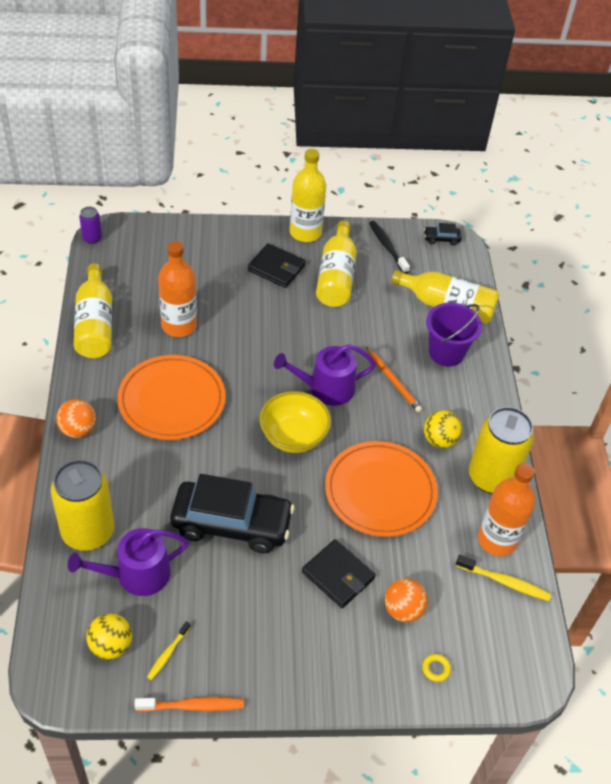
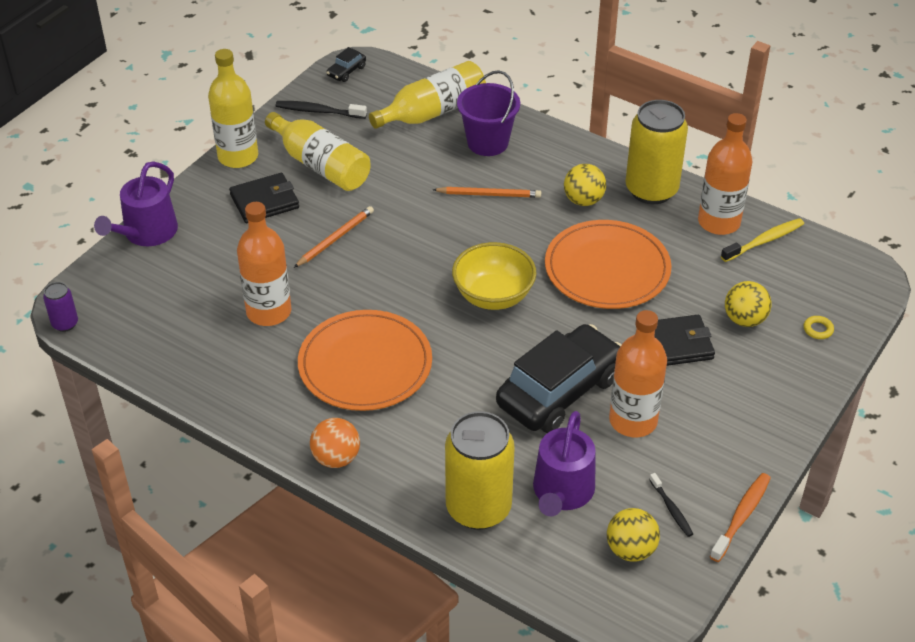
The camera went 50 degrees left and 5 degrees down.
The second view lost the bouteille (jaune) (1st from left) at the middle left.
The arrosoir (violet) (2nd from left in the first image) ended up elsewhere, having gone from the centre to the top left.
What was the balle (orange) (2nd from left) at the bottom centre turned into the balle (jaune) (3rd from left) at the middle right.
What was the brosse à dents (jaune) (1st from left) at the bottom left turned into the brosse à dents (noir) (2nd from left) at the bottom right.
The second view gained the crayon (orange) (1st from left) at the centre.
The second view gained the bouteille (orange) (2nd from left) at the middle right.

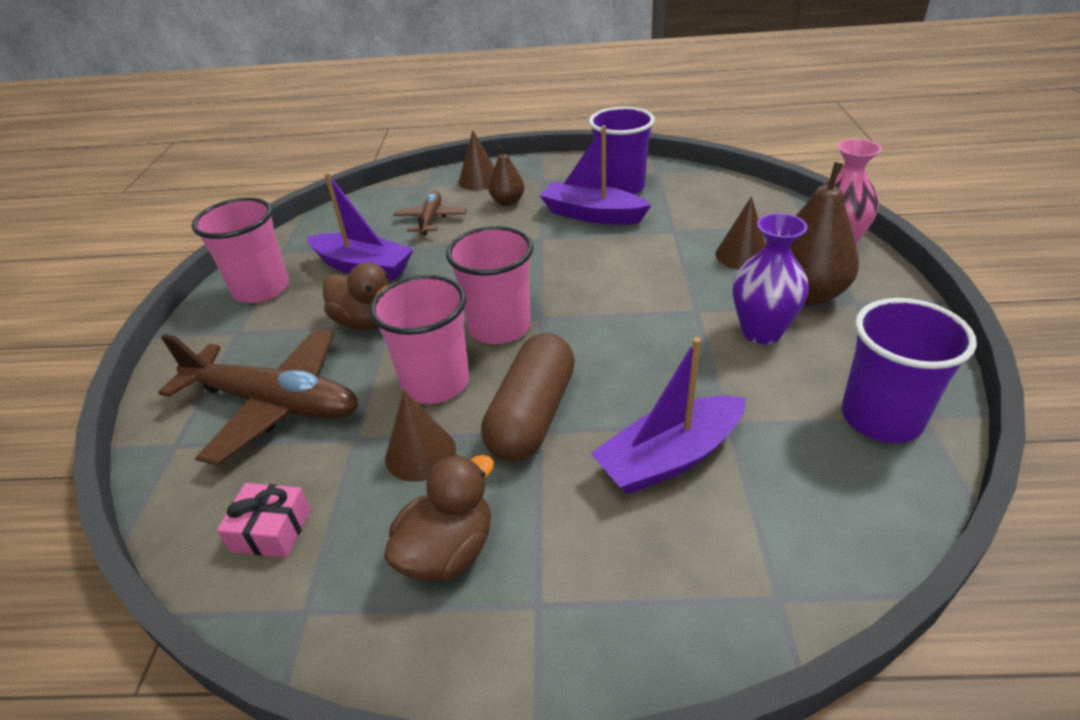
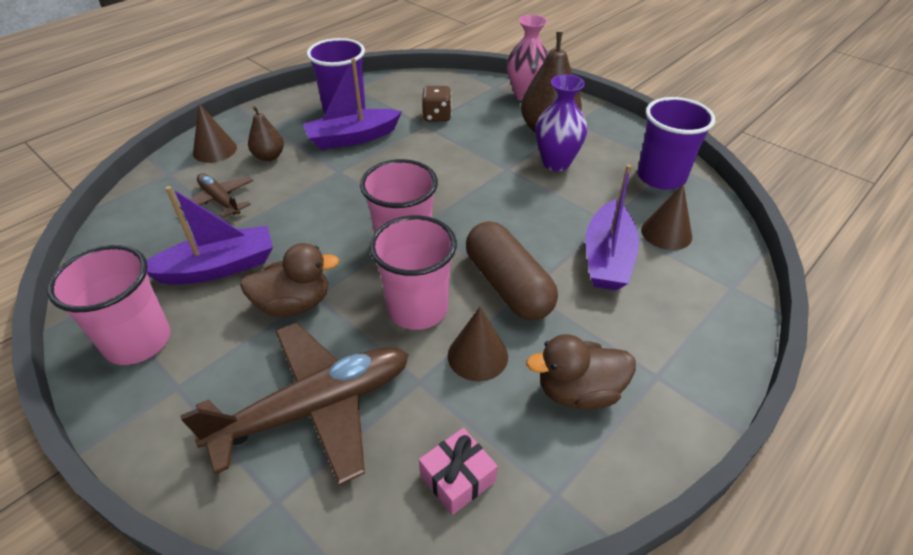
The camera went 50 degrees left and 5 degrees up.
The cône (marron) (3rd from left) ended up elsewhere, having gone from the top right to the middle right.
The canard (marron) (2nd from left) at the bottom centre ended up facing another way, 90 degrees counterclockwise from before.
The second view gained the dé (marron) at the top centre.

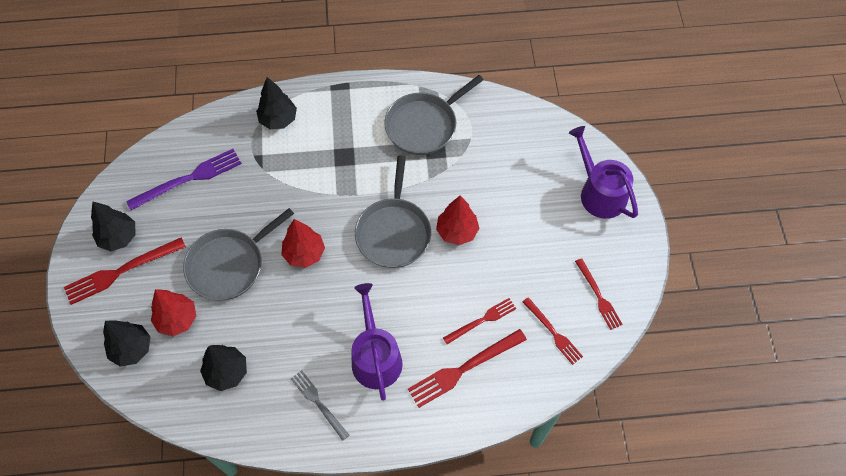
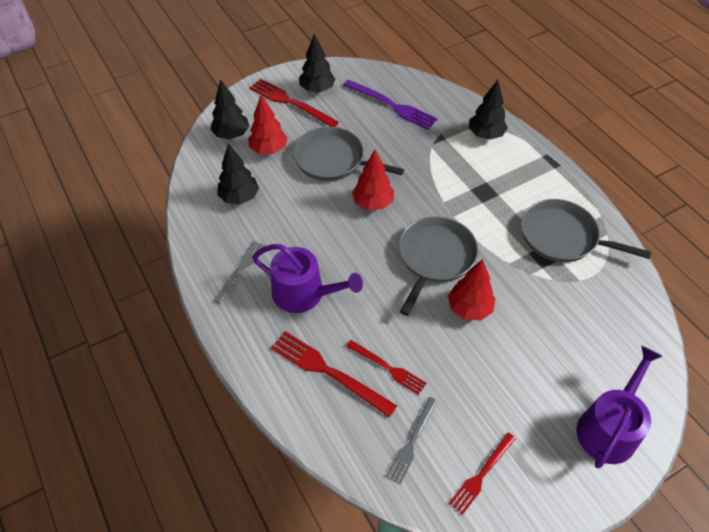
The camera went 65 degrees right and 10 degrees down.
The poêle (gris) (2nd from left) at the centre ended up facing another way, 135 degrees clockwise from before.
The arrosoir (violet) (1st from left) at the bottom centre ended up facing another way, 60 degrees clockwise from before.
What was the fourchette (rouge) (4th from left) at the bottom centre turned into the fourchette (gris) (2nd from left) at the bottom centre.

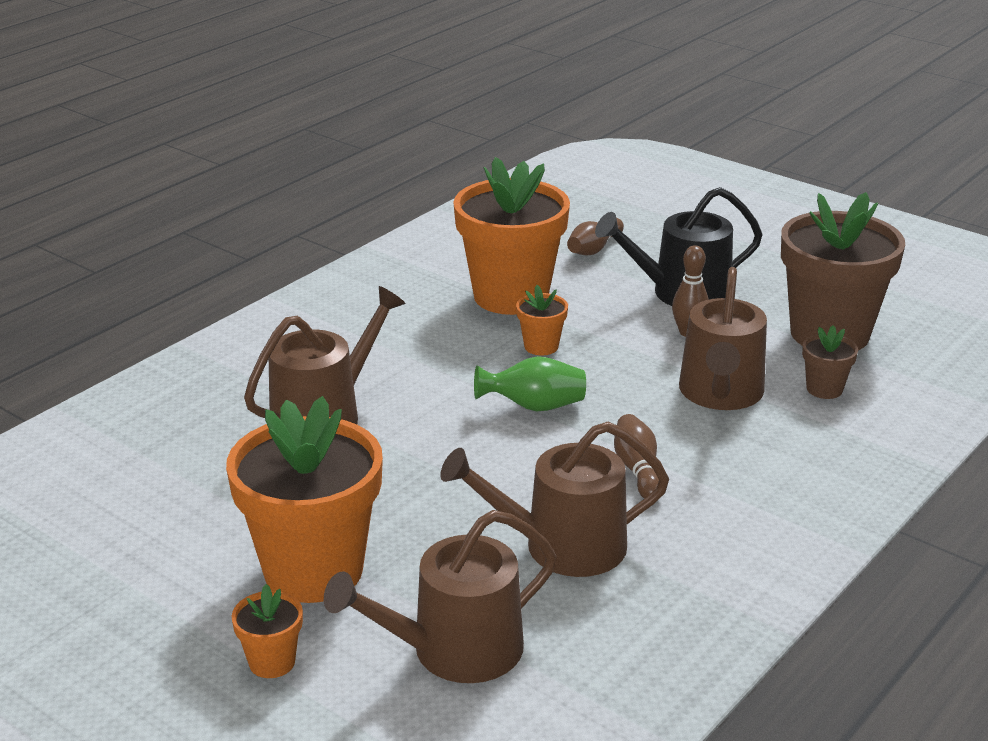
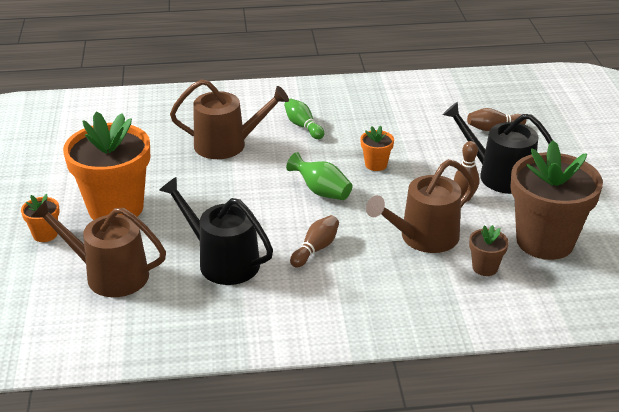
The camera went 45 degrees right and 5 degrees up.
The second view lost the pot de fleurs (orange) (3rd from left) at the top centre.
What was the arrosoir (marron) (3rd from left) at the bottom centre turned into the arrosoir (noir) (1st from left) at the centre.
The second view gained the quille (vert) at the top centre.

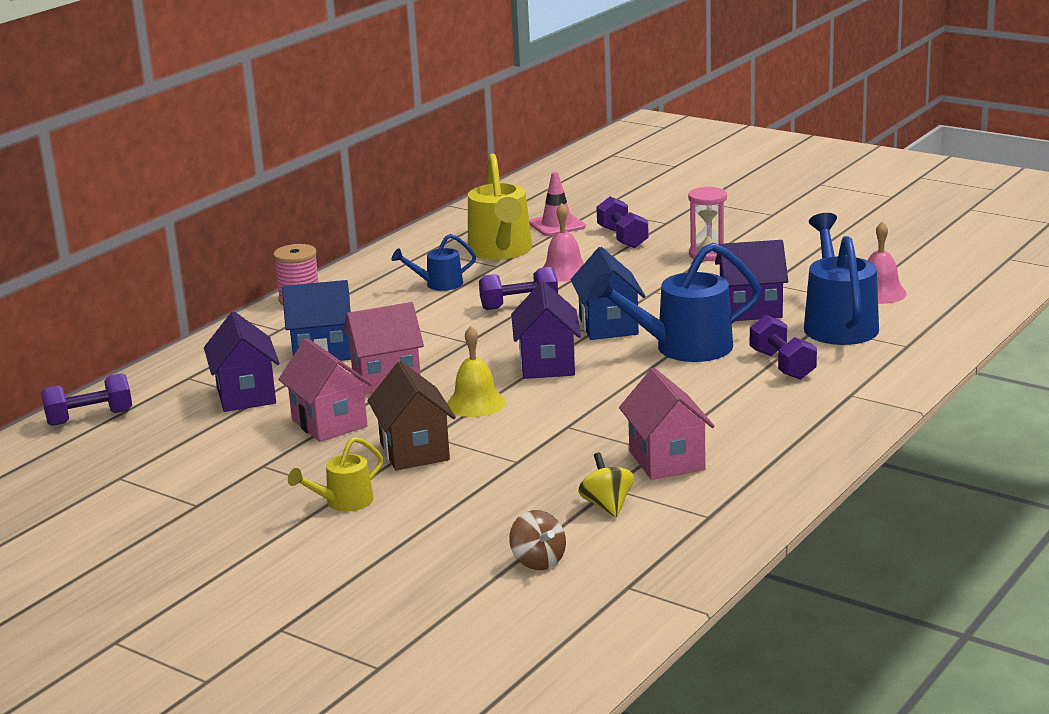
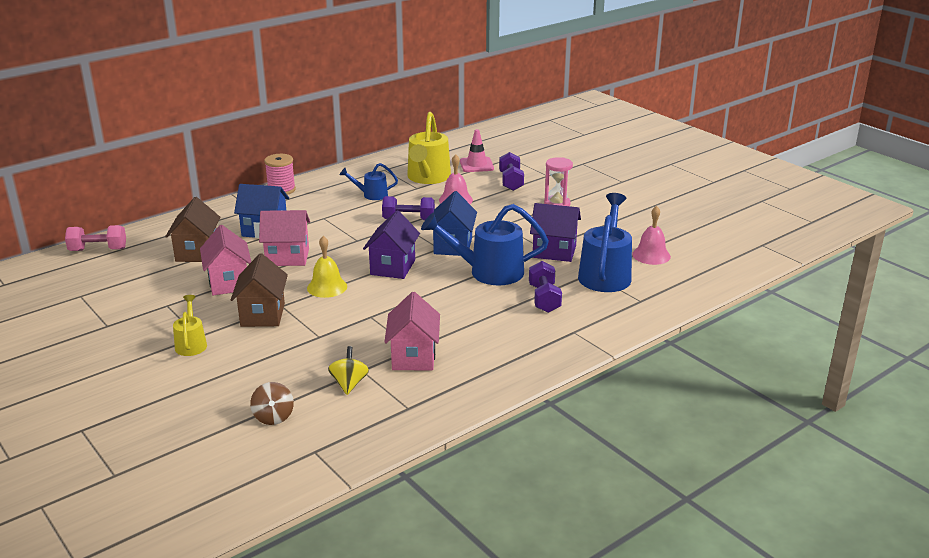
The camera went 15 degrees right and 5 degrees up.
What was the maison (violet) (1st from left) at the middle left turned into the maison (marron) (1st from left) at the middle left.
What was the haltère (violet) (1st from left) at the middle left turned into the haltère (rose) at the middle left.
The arrosoir (jaune) (1st from left) at the middle left ended up facing another way, 105 degrees clockwise from before.

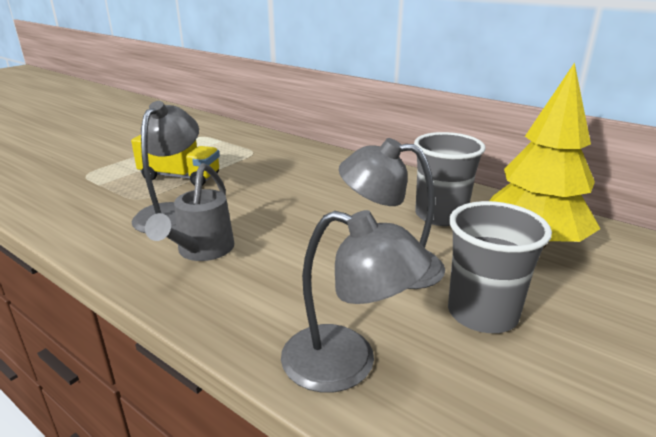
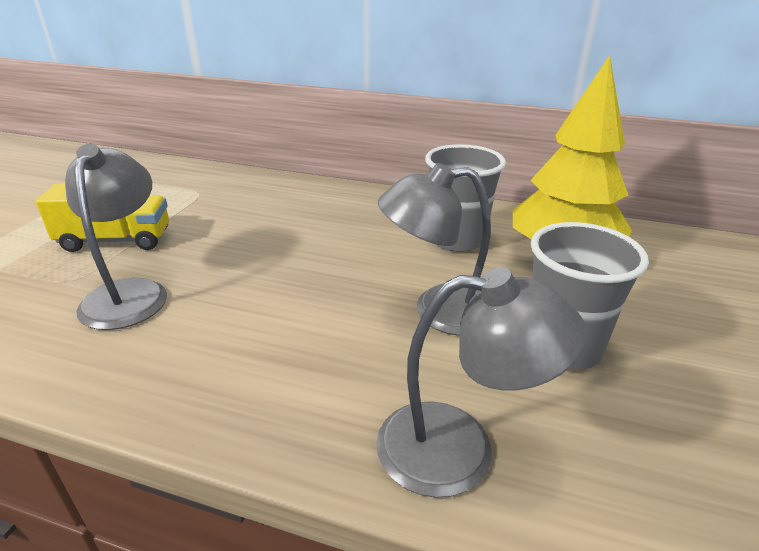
The camera went 20 degrees left and 5 degrees up.
The second view lost the arrosoir (gris) at the middle left.

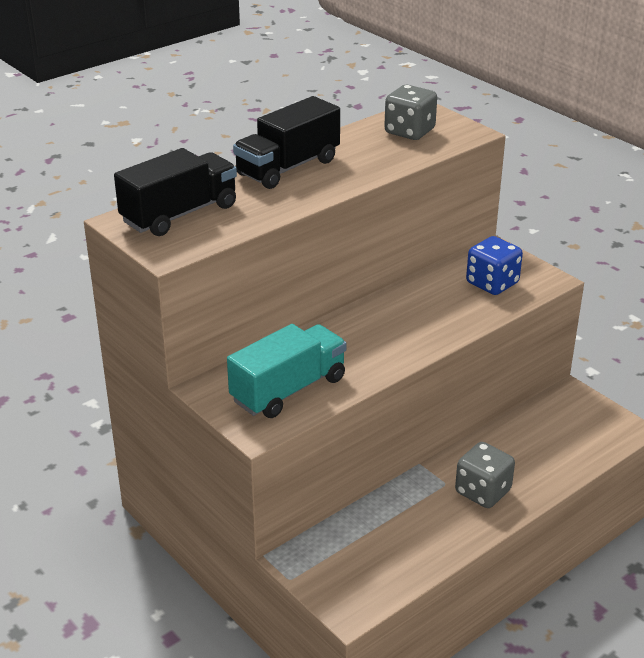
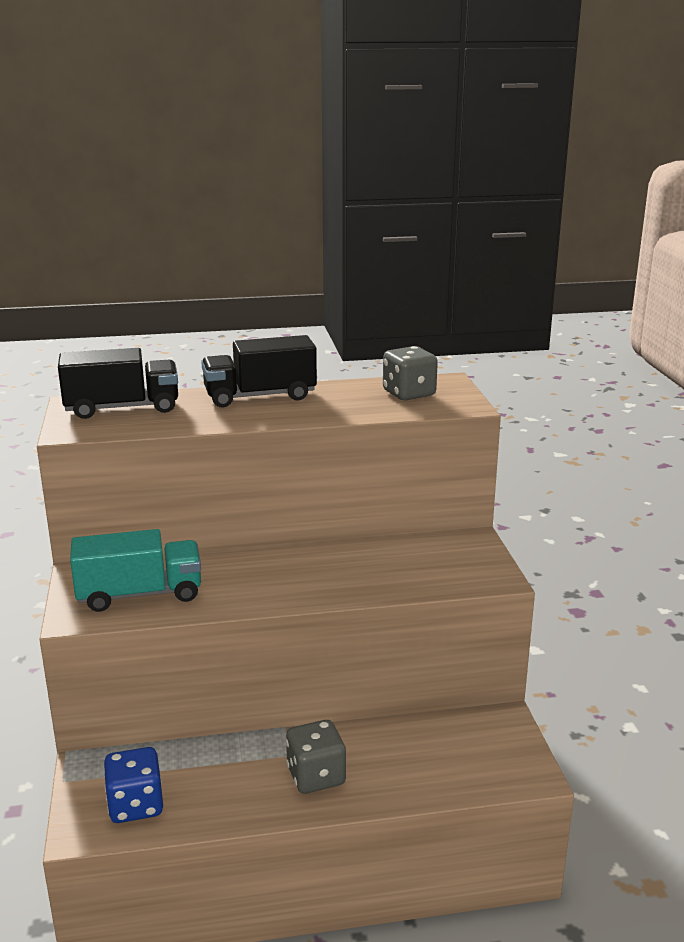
The camera went 30 degrees right and 10 degrees down.
The dé (bleu) ended up elsewhere, having gone from the middle right to the bottom left.

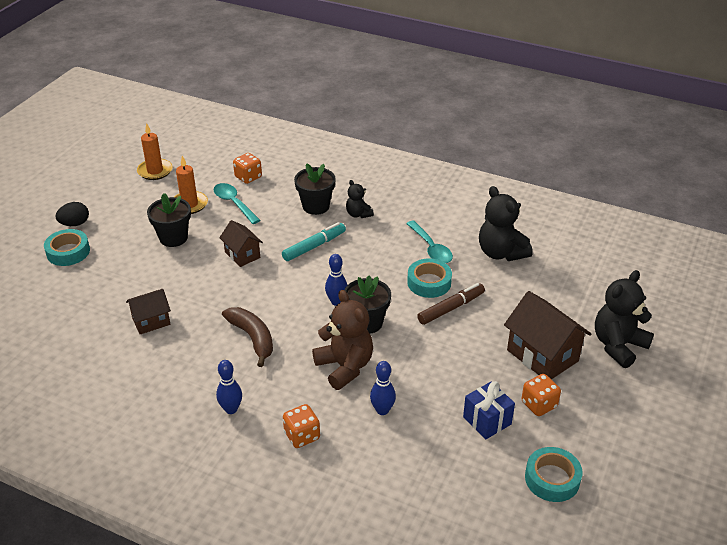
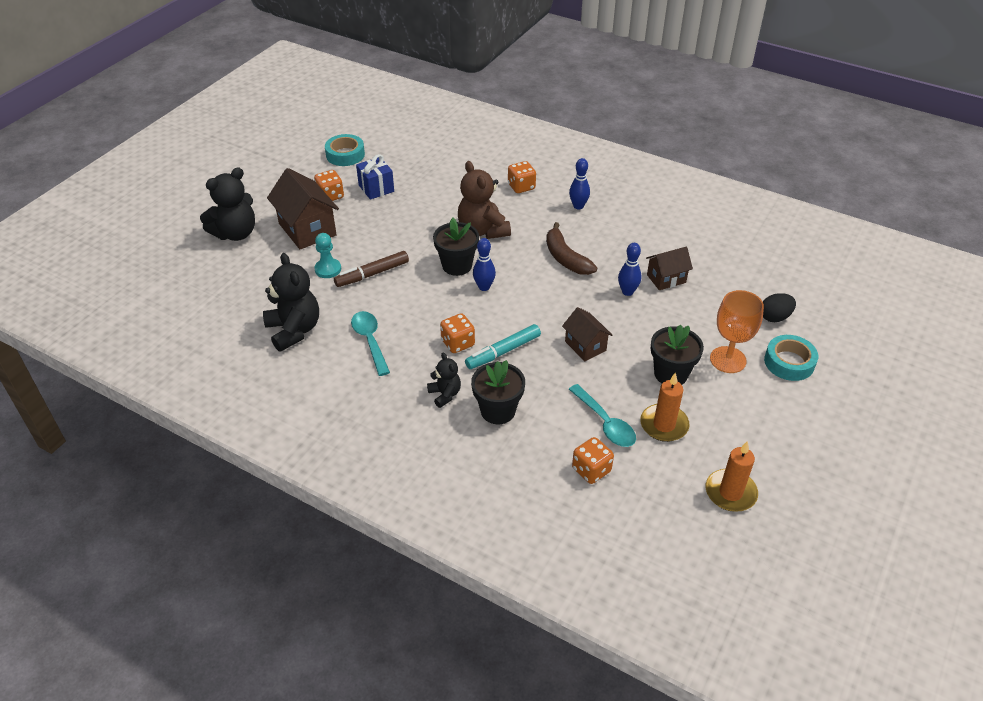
The camera went 175 degrees left and 5 degrees up.
The œuf (noir) ended up elsewhere, having gone from the middle left to the middle right.
The second view lost the ruban adhésif (turquoise) (2nd from left) at the centre.
The quille (bleu) (3rd from left) ended up elsewhere, having gone from the bottom centre to the centre.
The second view gained the pion (turquoise) at the middle left.
The second view gained the verre à pied (orange) at the middle right.
The second view gained the dé (orange) (2nd from left) at the centre.

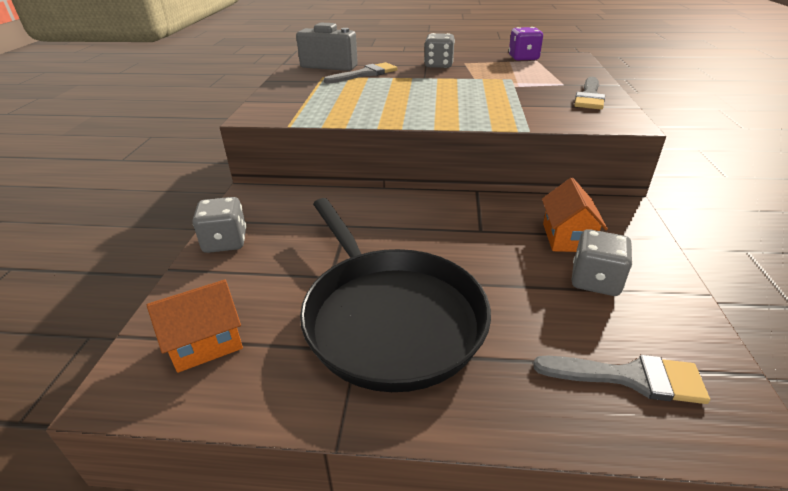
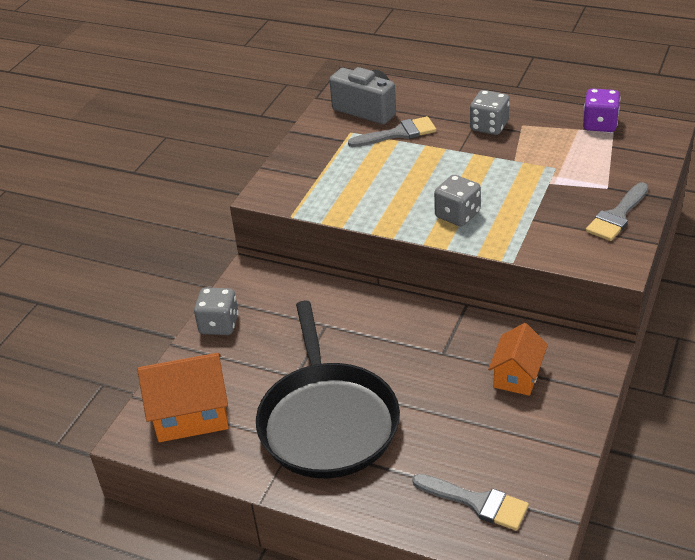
The camera went 20 degrees right and 5 degrees up.
The dé (gris) (3rd from left in the first image) ended up elsewhere, having gone from the middle right to the centre.
The size of the maison (orange) (1st from left) at the middle left changed by a factor of 1.52.

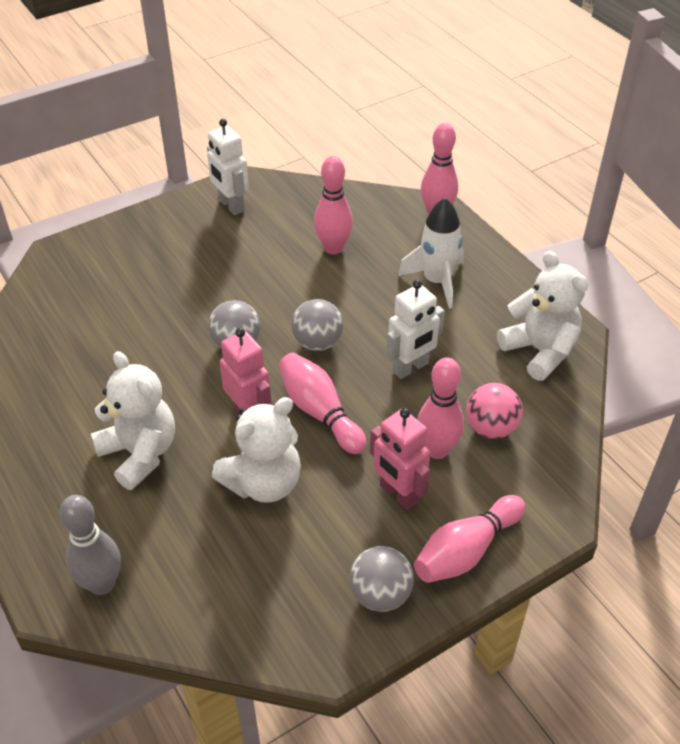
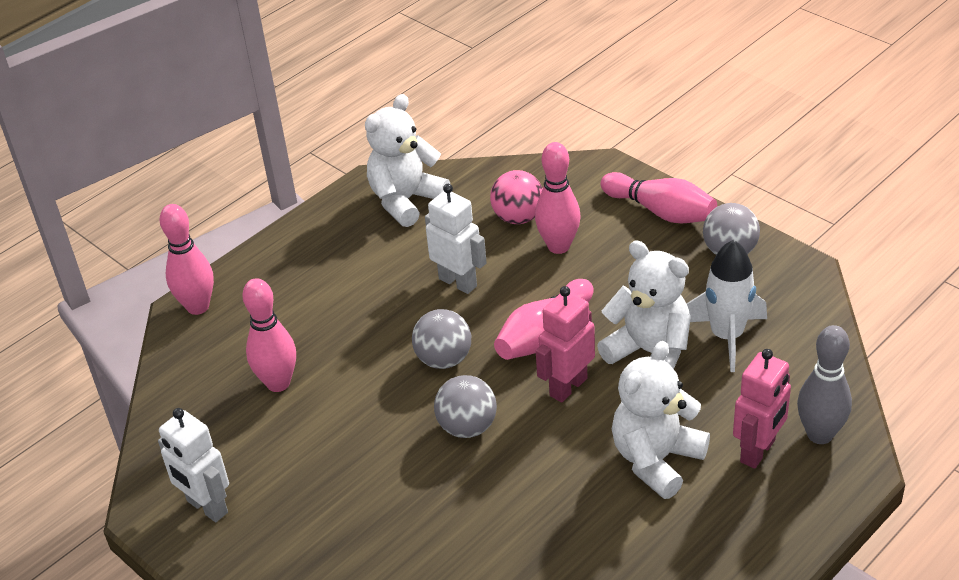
The camera went 100 degrees left and 5 degrees down.
The robot (blanc) (1st from left) at the top centre ended up facing another way, 90 degrees clockwise from before.
The fusée (blanc) ended up elsewhere, having gone from the centre to the middle right.
The robot (rose) (2nd from left) ended up elsewhere, having gone from the centre to the bottom right.

